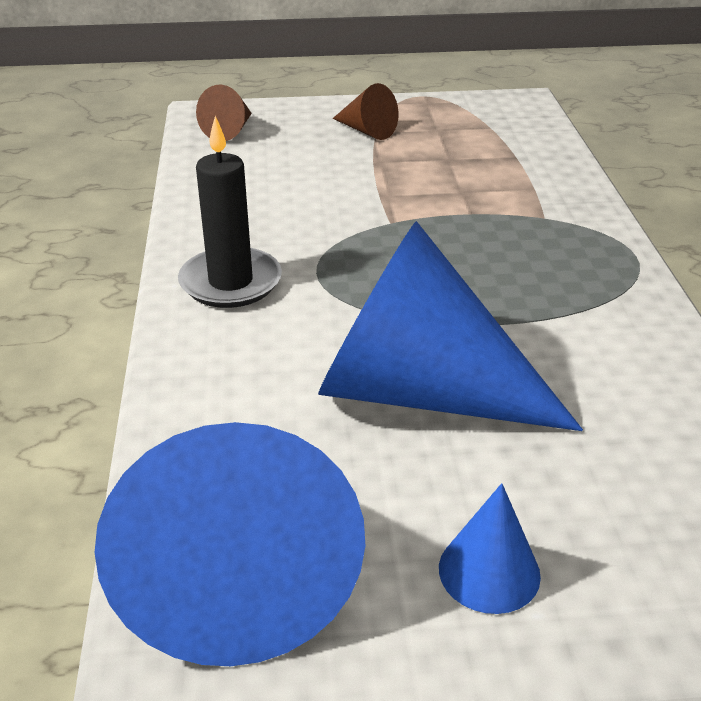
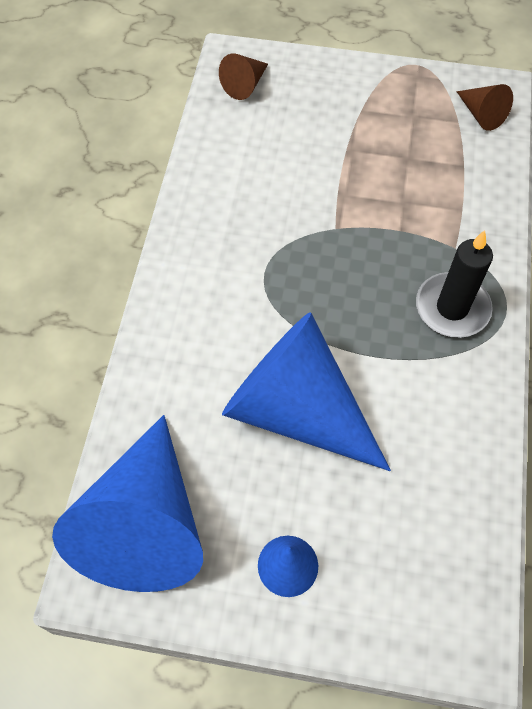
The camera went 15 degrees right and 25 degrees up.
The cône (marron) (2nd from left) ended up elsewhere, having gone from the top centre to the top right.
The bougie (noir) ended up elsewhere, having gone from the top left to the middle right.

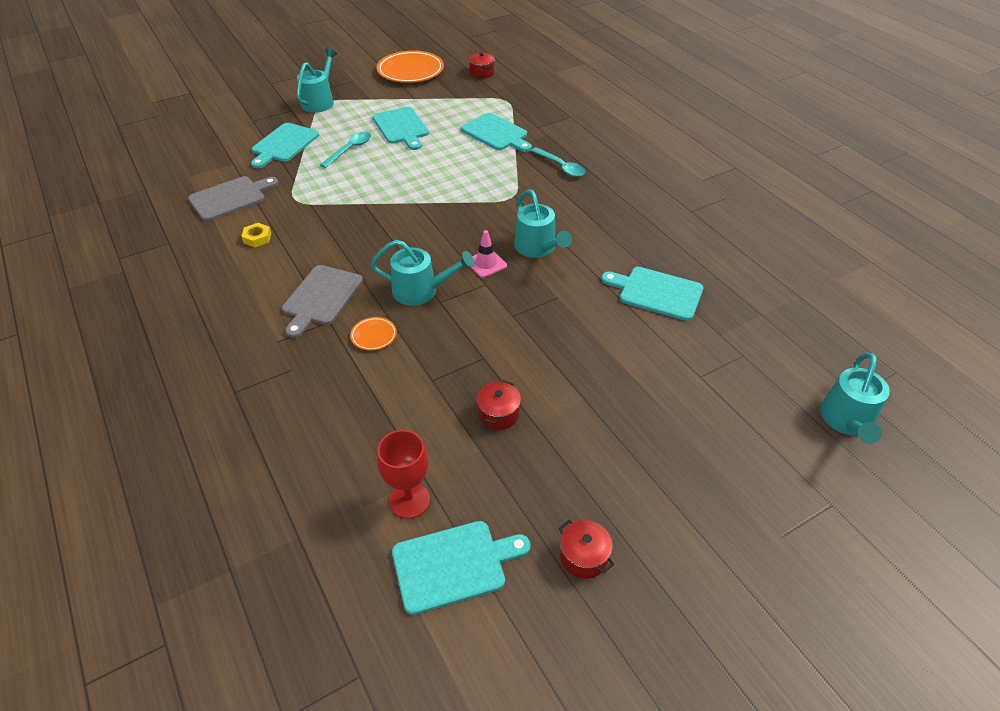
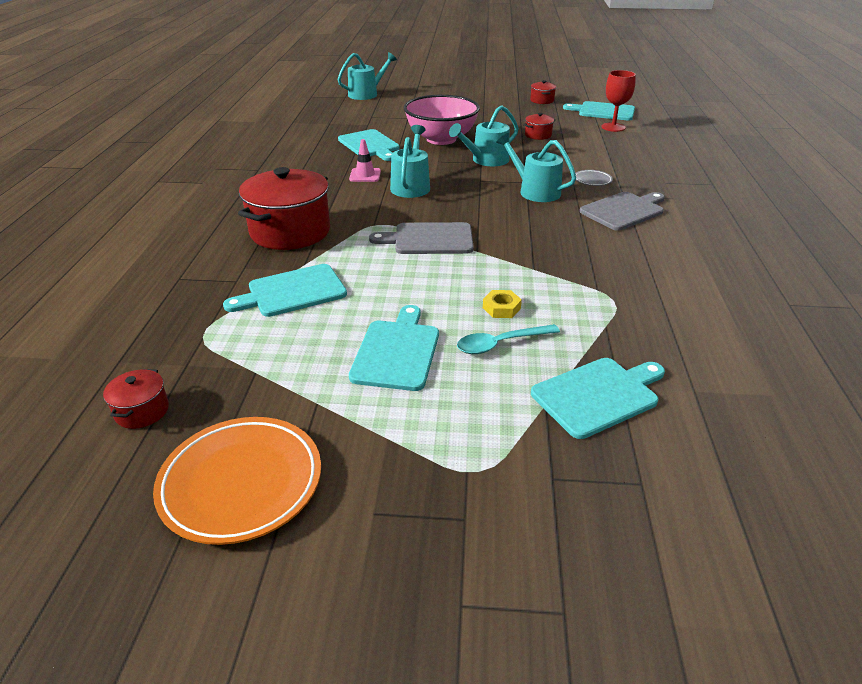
The camera went 145 degrees left and 10 degrees down.
The arrosoir (turquoise) (1st from left in the first image) ended up elsewhere, having gone from the top left to the top centre.
The planche à découper (turquoise) (4th from left in the first image) at the top centre ended up facing another way, 105 degrees counterclockwise from before.
Where the cuillère (turquoise) (2nd from left) stood at the top centre, the marmite (rouge) (2nd from left) came to stand at the top left.
The planche à découper (gris) (1st from left) ended up elsewhere, having gone from the top left to the centre.
The écrou (jaune) ended up elsewhere, having gone from the top left to the centre.
The cône de chantier (rose) ended up elsewhere, having gone from the centre to the top centre.
What was the assiette (orange) (1st from left) at the centre turned into the assiette (gris) at the top right.
The second view gained the bol (rose) at the top centre.

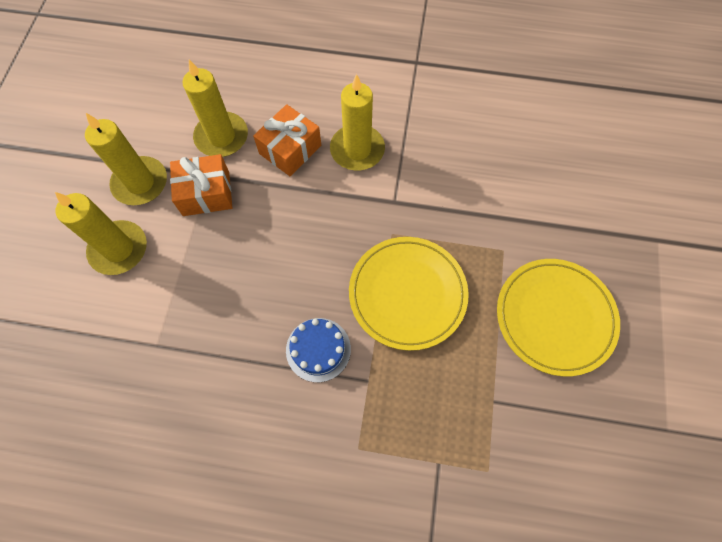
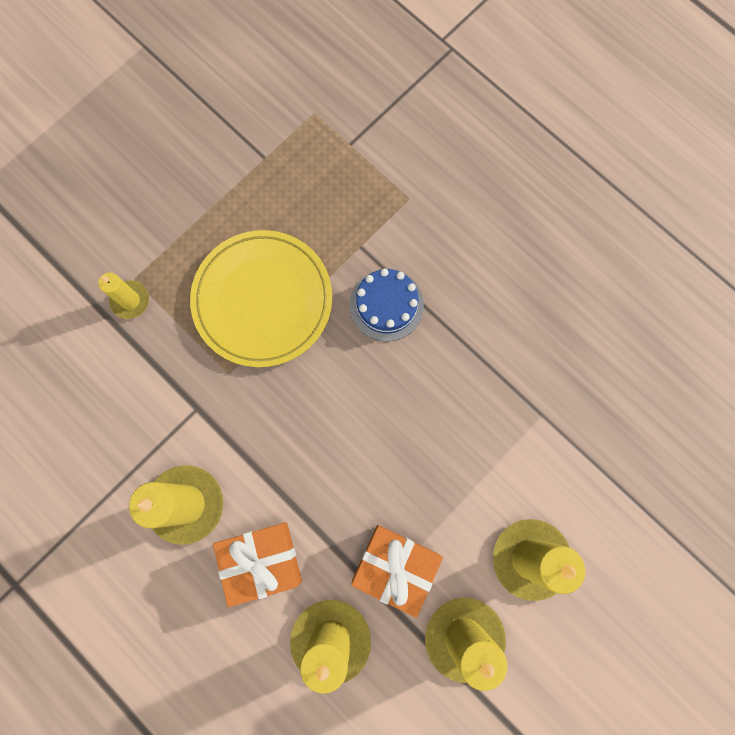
The camera went 145 degrees left and 10 degrees up.
The second view lost the assiette (jaune) (2nd from left) at the middle right.
The second view gained the bougie (jaune) (1st from left) at the middle left.

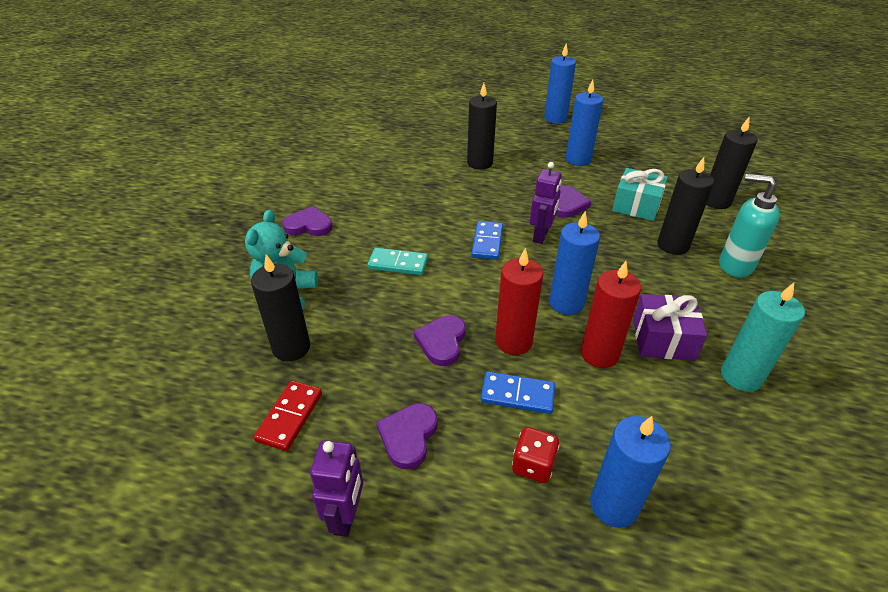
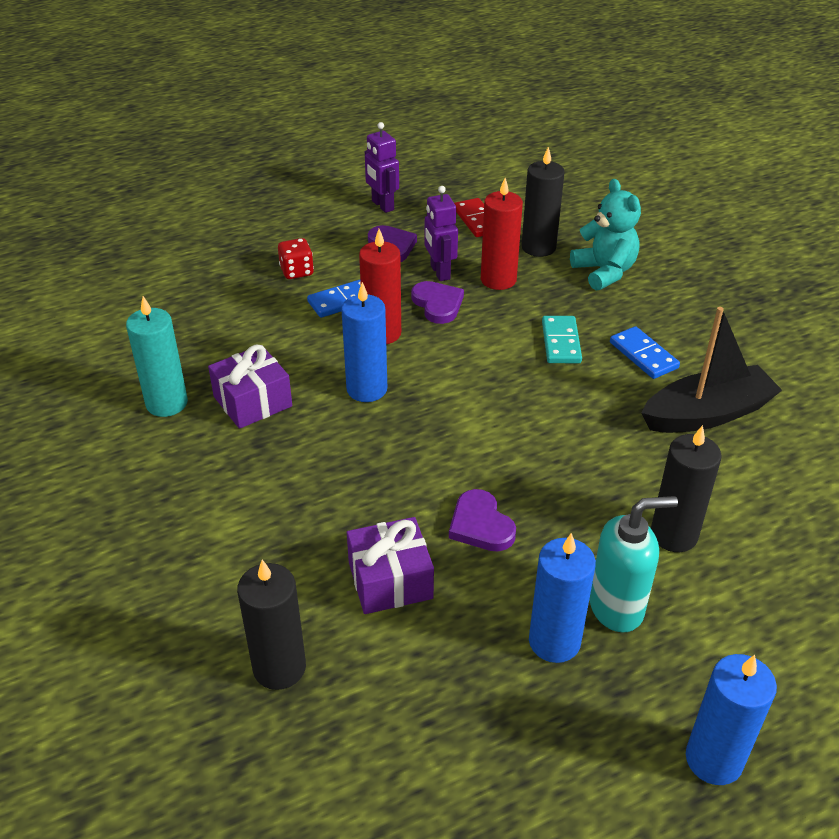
The camera went 140 degrees right and 0 degrees up.
The second view lost the bougie (noir) (3rd from left) at the middle right.
The robot (violet) (2nd from left) ended up elsewhere, having gone from the centre to the top centre.
What was the cadeau (turquoise) at the top right turned into the cadeau (violet) (2nd from left) at the bottom centre.
The distributeur de savon (turquoise) ended up elsewhere, having gone from the middle right to the bottom right.
The second view lost the cœur (violet) (1st from left) at the centre.
The domino (bleu) (1st from left in the first image) ended up elsewhere, having gone from the centre to the middle right.
The domino (turquoise) at the centre ended up facing another way, 60 degrees counterclockwise from before.
The bougie (rouge) (2nd from left) ended up elsewhere, having gone from the middle right to the top centre.
The second view lost the bougie (bleu) (4th from left) at the bottom right.
The second view gained the bateau (noir) at the middle right.

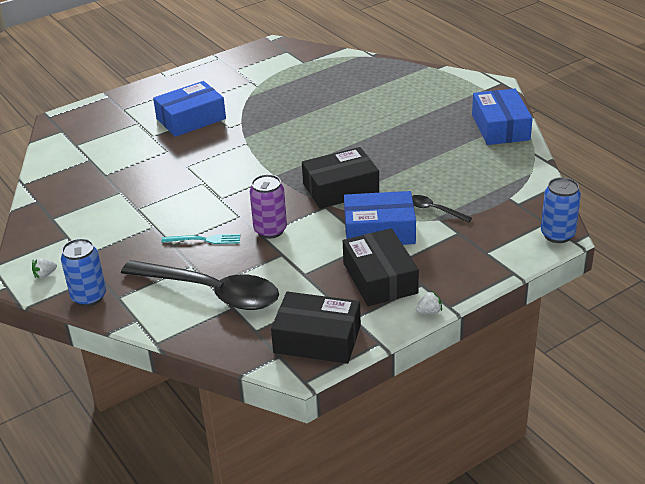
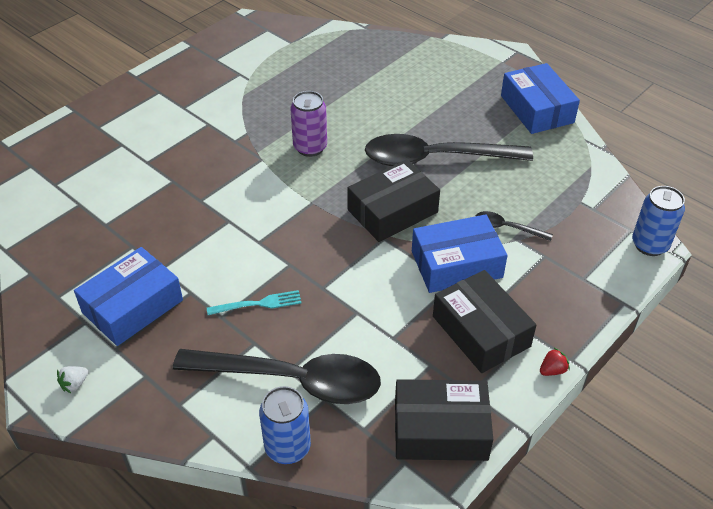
The camera went 15 degrees left and 10 degrees up.
The boîte (bleu) (1st from left) ended up elsewhere, having gone from the top left to the middle left.
The canette (violet) ended up elsewhere, having gone from the centre to the top centre.
The canette (bleu) (1st from left) ended up elsewhere, having gone from the middle left to the bottom centre.
What was the fraise (blanc) (2nd from left) at the centre turned into the fraise (rouge) at the bottom right.
The second view gained the cuillère (noir) (2nd from left) at the top centre.

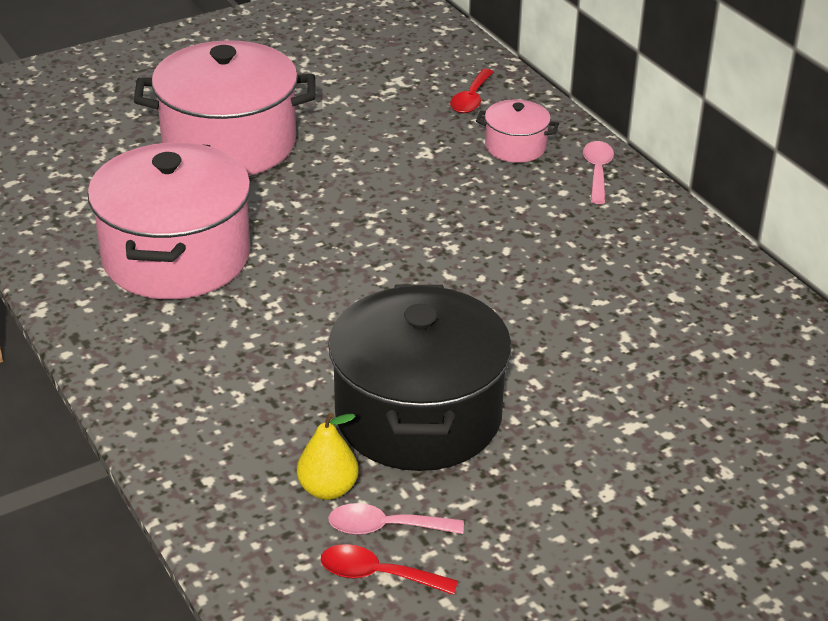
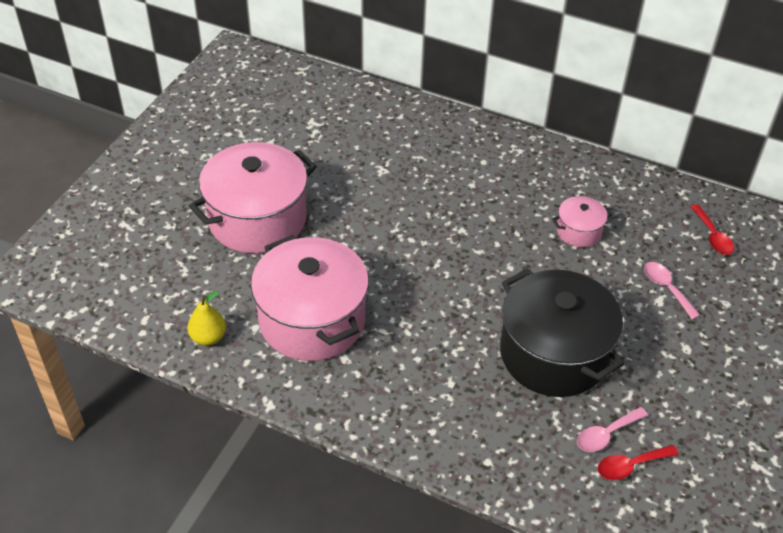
The camera went 35 degrees left and 10 degrees up.
The cuillère (rouge) (2nd from left) ended up elsewhere, having gone from the top centre to the middle right.
The marmite (rose) (3rd from left) ended up elsewhere, having gone from the top centre to the middle right.
The cuillère (rose) (2nd from left) ended up elsewhere, having gone from the top right to the middle right.
The poire (jaune) ended up elsewhere, having gone from the bottom centre to the middle left.

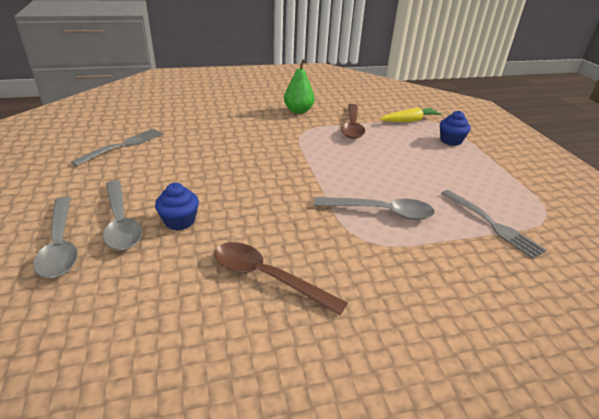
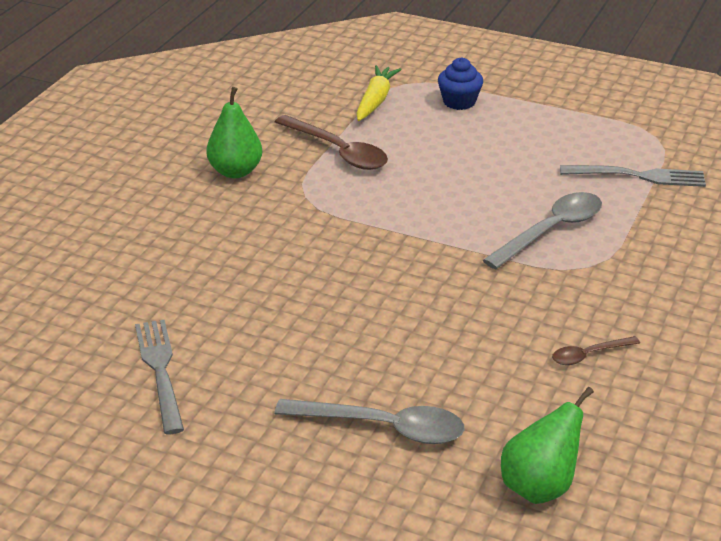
The camera went 50 degrees left and 0 degrees up.
The second view lost the muffin (bleu) (1st from left) at the middle left.
The second view lost the cuillère (gris) (1st from left) at the middle left.
The size of the cuillère (marron) (1st from left in the first image) at the centre changed by a factor of 0.54.
The second view gained the poire (vert) (2nd from left) at the bottom right.

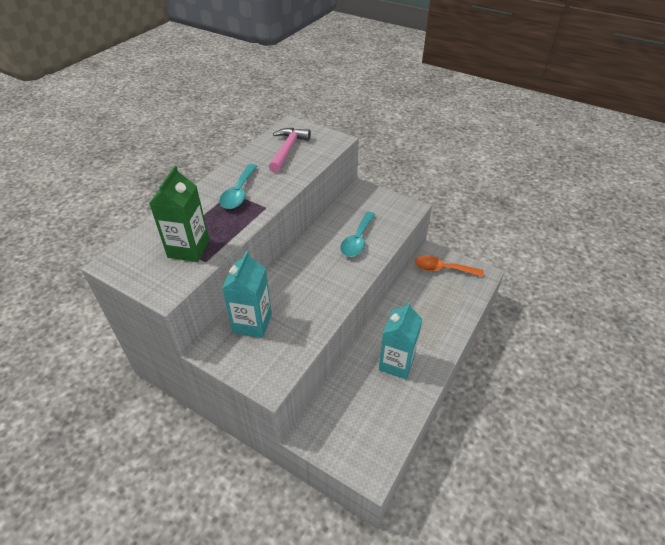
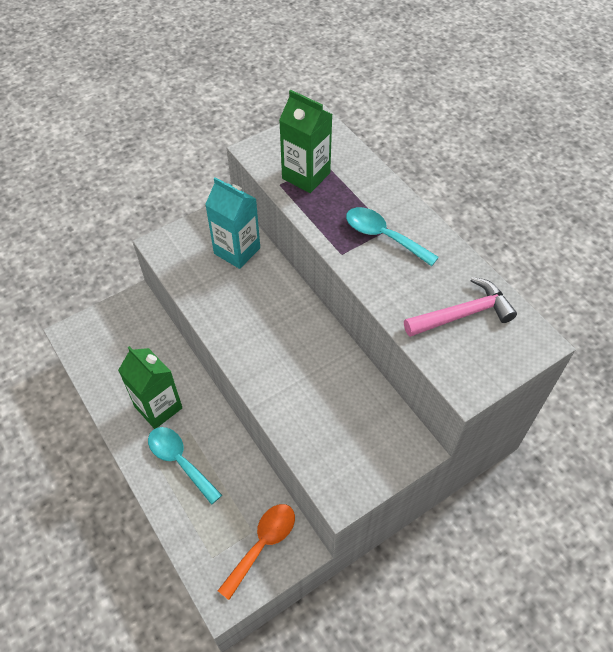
The camera went 115 degrees right and 10 degrees up.
The marteau (rose) at the top centre ended up facing another way, 60 degrees counterclockwise from before.
The cuillère (turquoise) (2nd from left in the first image) ended up elsewhere, having gone from the centre to the bottom left.
What was the brique de lait (turquoise) (2nd from left) at the centre turned into the brique de lait (vert) (1st from left) at the middle left.

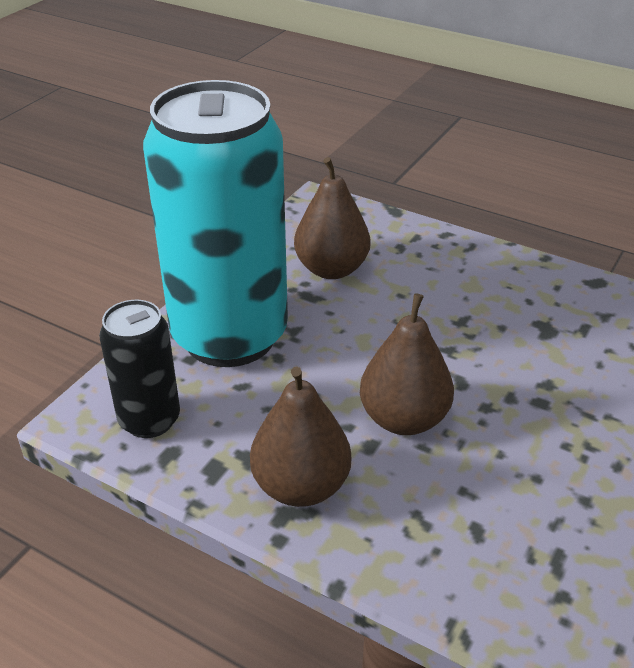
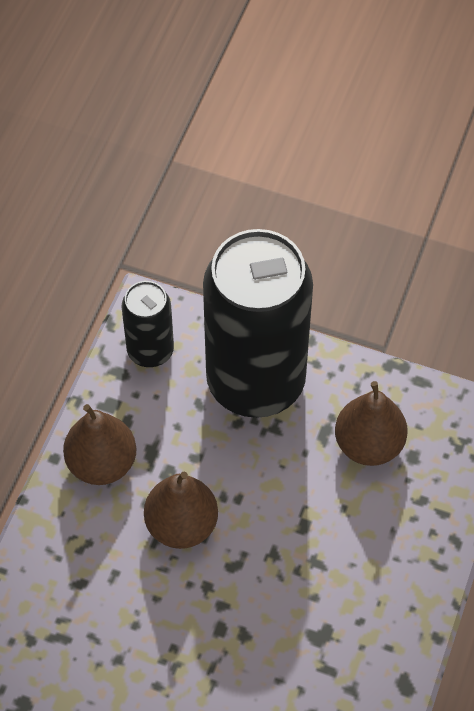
The camera went 80 degrees right and 20 degrees up.
What was the canette (turquoise) at the centre turned into the canette (noir) (2nd from left) at the centre.

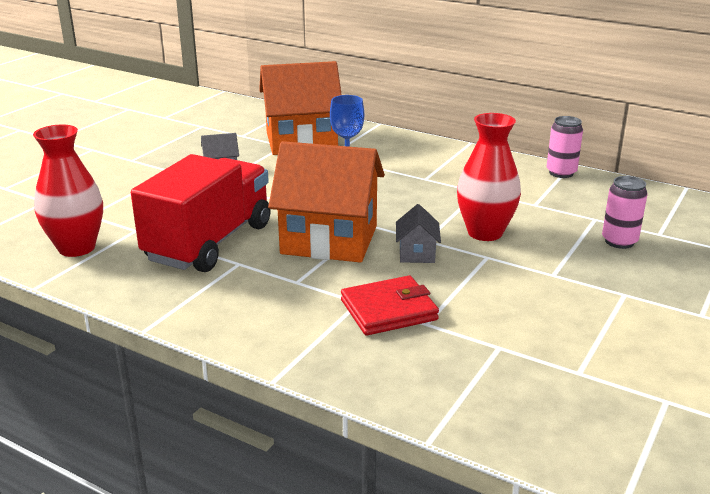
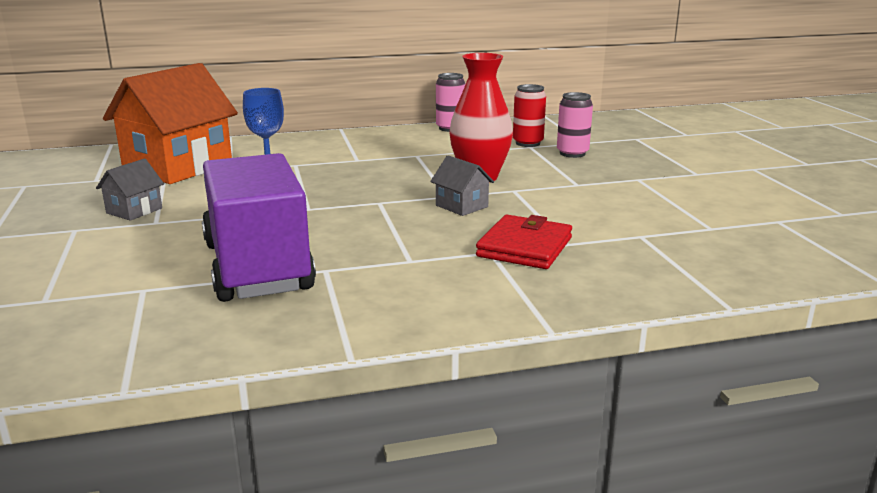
The camera went 45 degrees left and 5 degrees down.
The second view lost the vase (rouge) (1st from left) at the middle left.
The second view lost the maison (orange) (2nd from left) at the centre.
What was the camion (rouge) at the middle left turned into the camion (violet) at the middle left.
The second view gained the canette (rouge) at the top centre.

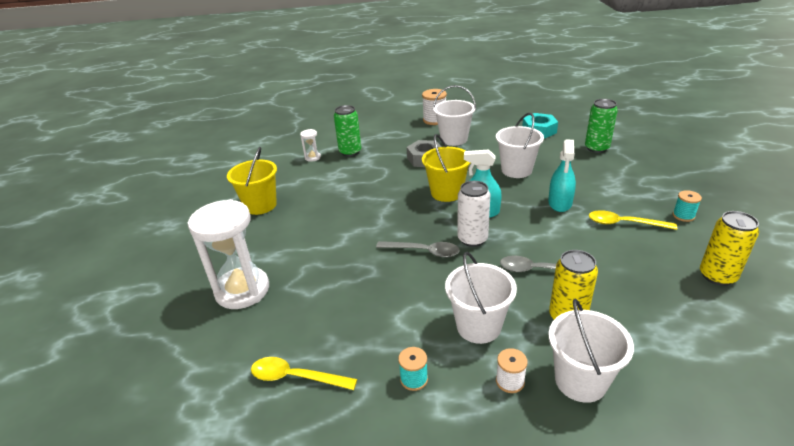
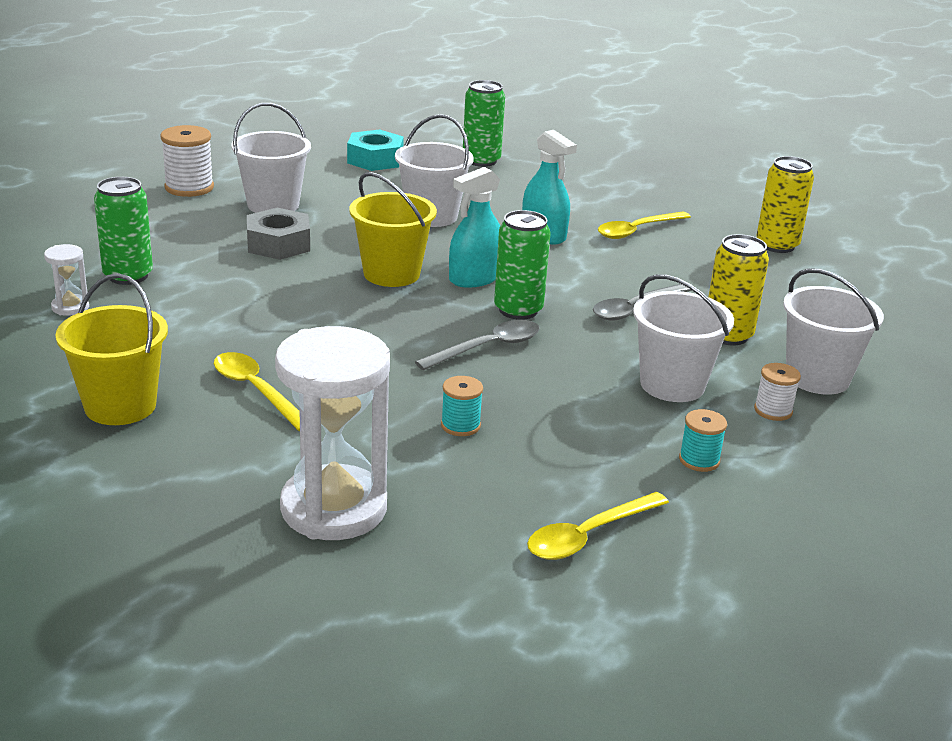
The camera went 55 degrees left and 5 degrees down.
What was the canette (blanc) at the centre turned into the canette (vert) (3rd from left) at the centre.
The bobine (turquoise) (2nd from left in the first image) ended up elsewhere, having gone from the middle right to the centre.
The second view gained the cuillère (jaune) (1st from left) at the middle left.

